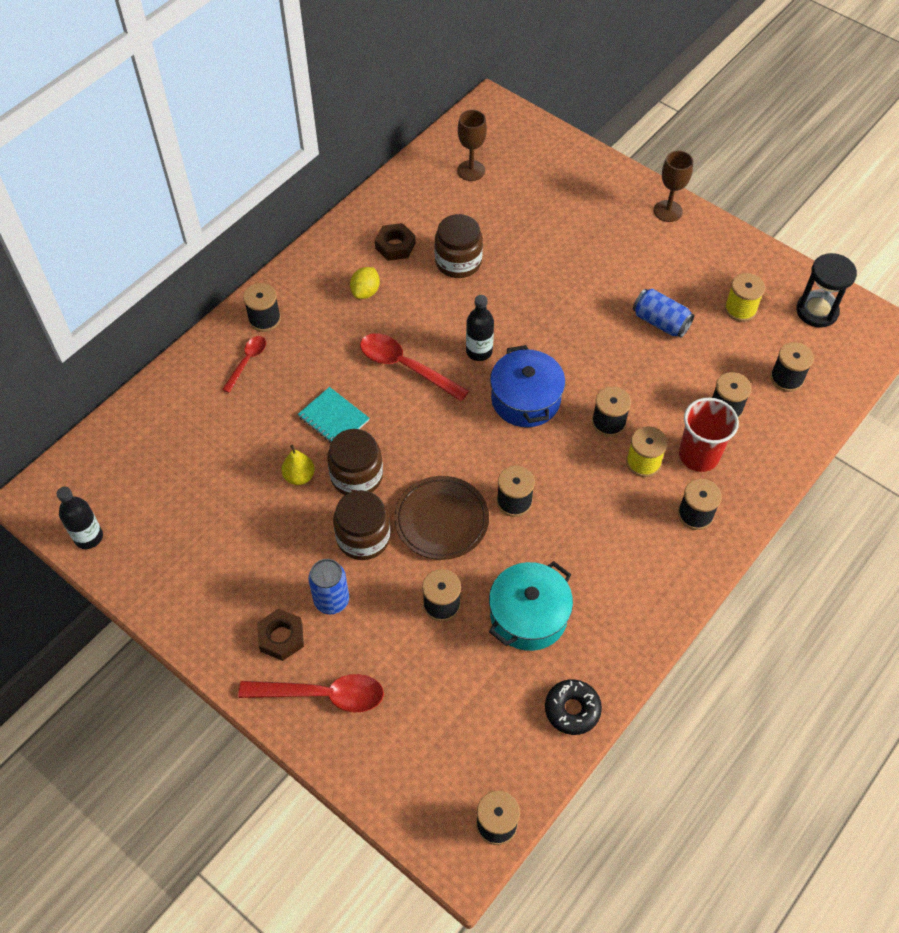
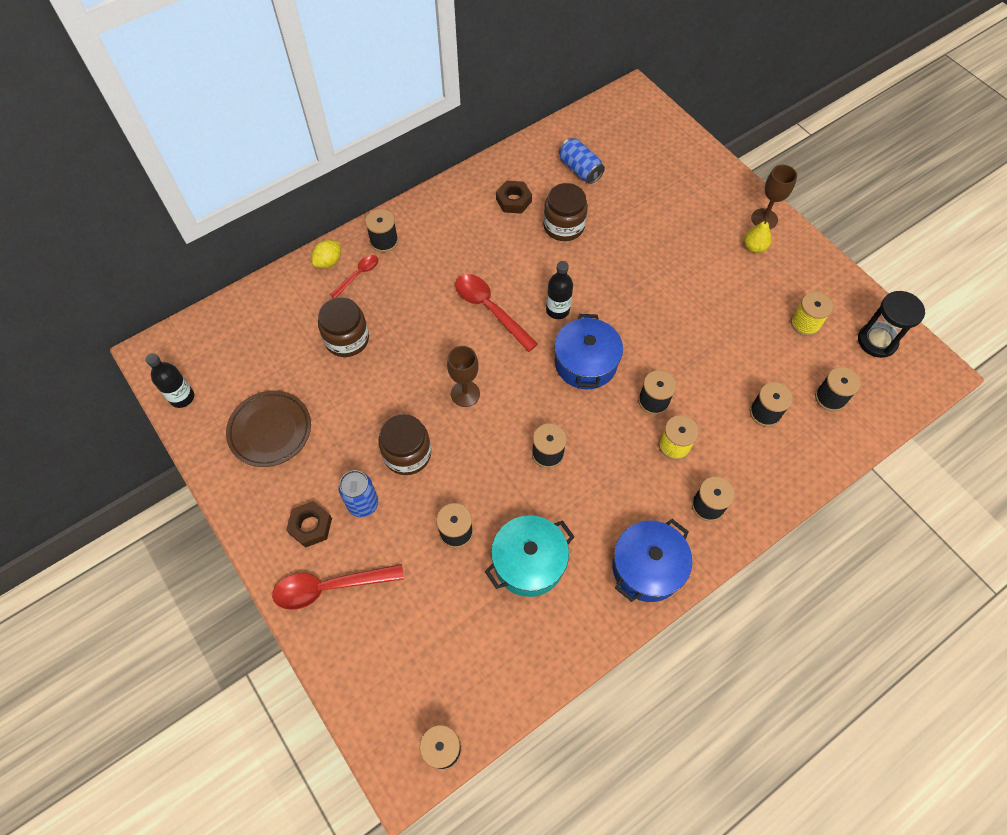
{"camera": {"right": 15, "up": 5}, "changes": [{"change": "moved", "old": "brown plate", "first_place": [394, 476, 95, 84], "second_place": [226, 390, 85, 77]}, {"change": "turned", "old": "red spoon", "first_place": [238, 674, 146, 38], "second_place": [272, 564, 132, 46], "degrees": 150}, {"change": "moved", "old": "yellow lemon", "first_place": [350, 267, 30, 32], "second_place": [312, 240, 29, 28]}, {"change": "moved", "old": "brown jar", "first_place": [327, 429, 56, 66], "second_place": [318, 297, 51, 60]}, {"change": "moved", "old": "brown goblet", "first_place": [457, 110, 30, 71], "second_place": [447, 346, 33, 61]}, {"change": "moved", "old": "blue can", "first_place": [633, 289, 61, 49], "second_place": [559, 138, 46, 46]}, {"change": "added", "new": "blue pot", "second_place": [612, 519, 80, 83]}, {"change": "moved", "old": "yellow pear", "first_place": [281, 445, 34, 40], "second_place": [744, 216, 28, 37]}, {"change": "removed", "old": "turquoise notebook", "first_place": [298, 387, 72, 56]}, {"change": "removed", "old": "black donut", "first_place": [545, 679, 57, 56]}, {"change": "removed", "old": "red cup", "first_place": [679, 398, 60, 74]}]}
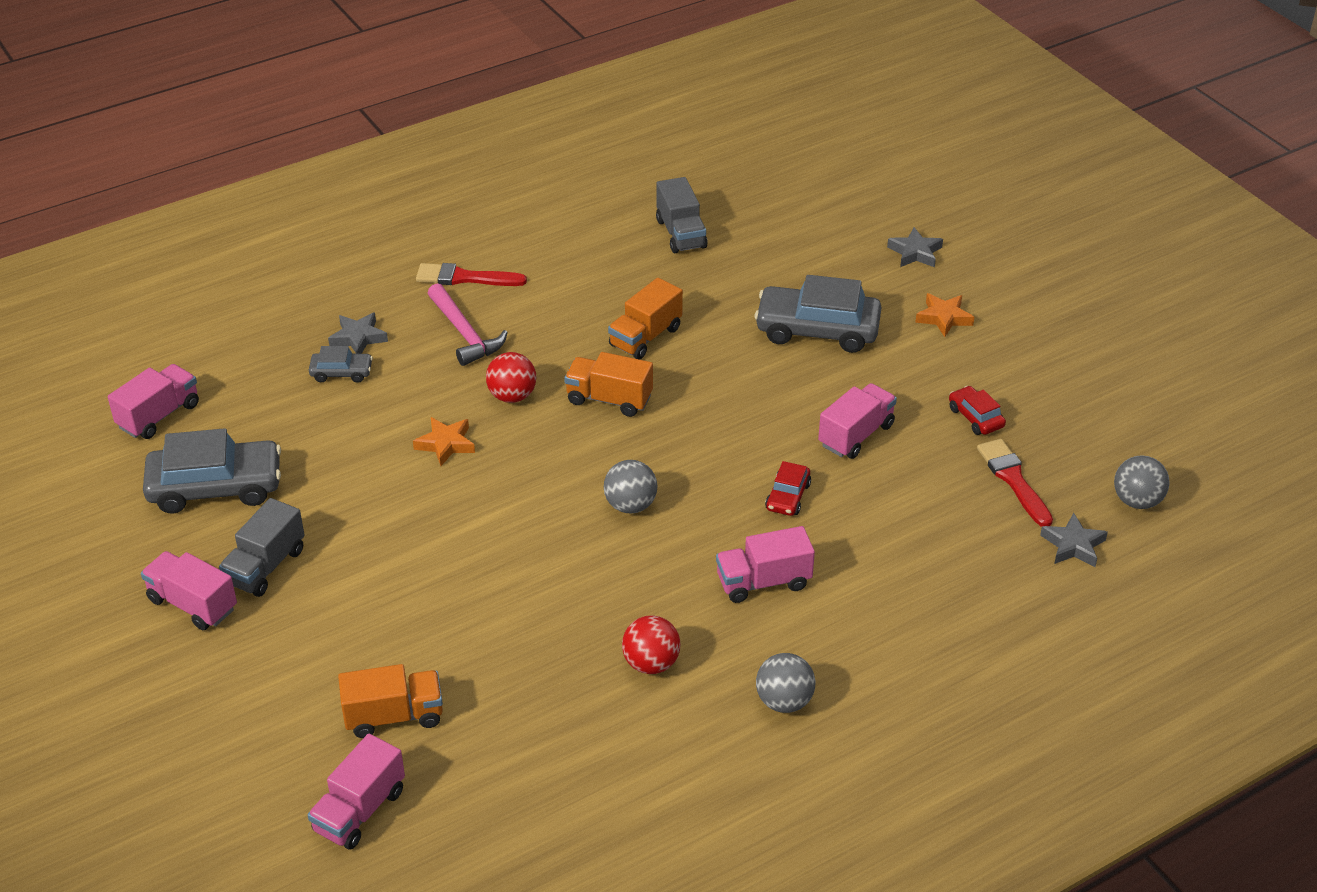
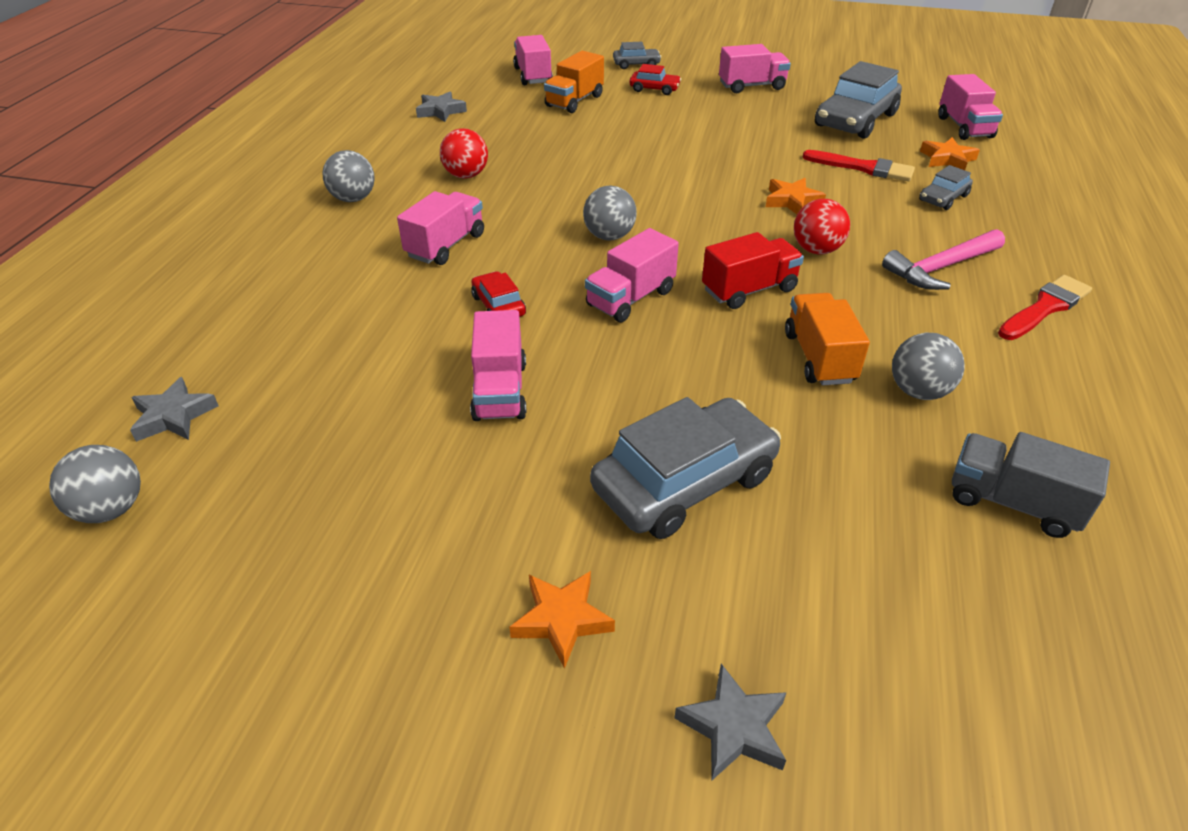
{"camera": {"right": 135, "up": 0}, "changes": [{"change": "moved", "old": "grey star", "first_place": [328, 312, 60, 42], "second_place": [416, 92, 51, 30]}, {"change": "added", "new": "pink truck", "second_place": [585, 228, 94, 94]}, {"change": "added", "new": "grey car", "second_place": [613, 42, 48, 27]}, {"change": "moved", "old": "red car", "first_place": [949, 386, 57, 49], "second_place": [630, 64, 51, 31]}, {"change": "recoloured", "old": "orange truck", "new": "red truck", "first_place": [564, 352, 89, 65], "second_place": [702, 232, 102, 77]}, {"change": "moved", "old": "red brush", "first_place": [977, 439, 76, 88], "second_place": [802, 150, 113, 31]}, {"change": "turned", "old": "pink hammer", "first_place": [427, 283, 81, 83], "second_place": [882, 229, 123, 61], "degrees": -45}, {"change": "added", "new": "grey ball", "second_place": [892, 333, 73, 67]}, {"change": "added", "new": "orange star", "second_place": [920, 137, 60, 33]}, {"change": "removed", "old": "grey truck", "first_place": [219, 498, 86, 99]}]}
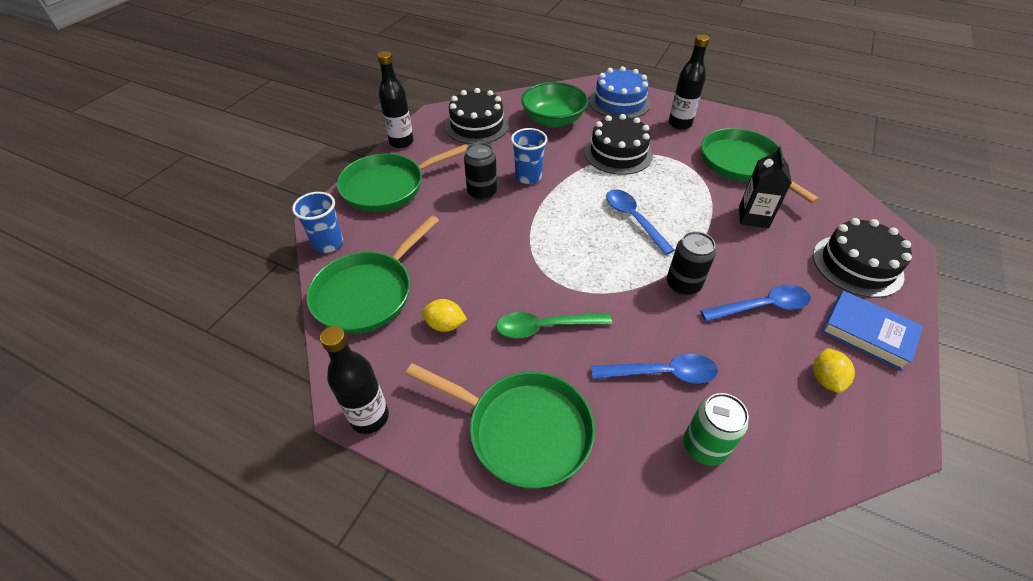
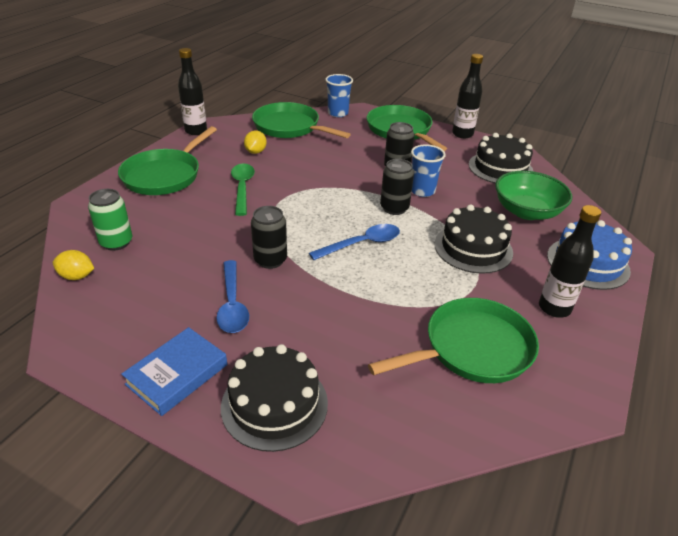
{"camera": {"right": 90, "up": -10}, "changes": [{"change": "moved", "old": "yellow lemon", "first_place": [813, 348, 42, 45], "second_place": [53, 250, 41, 30]}, {"change": "added", "new": "black can", "second_place": [380, 159, 34, 56]}, {"change": "removed", "old": "blue spoon", "first_place": [591, 354, 127, 30]}, {"change": "removed", "old": "black carton", "first_place": [739, 146, 53, 82]}]}
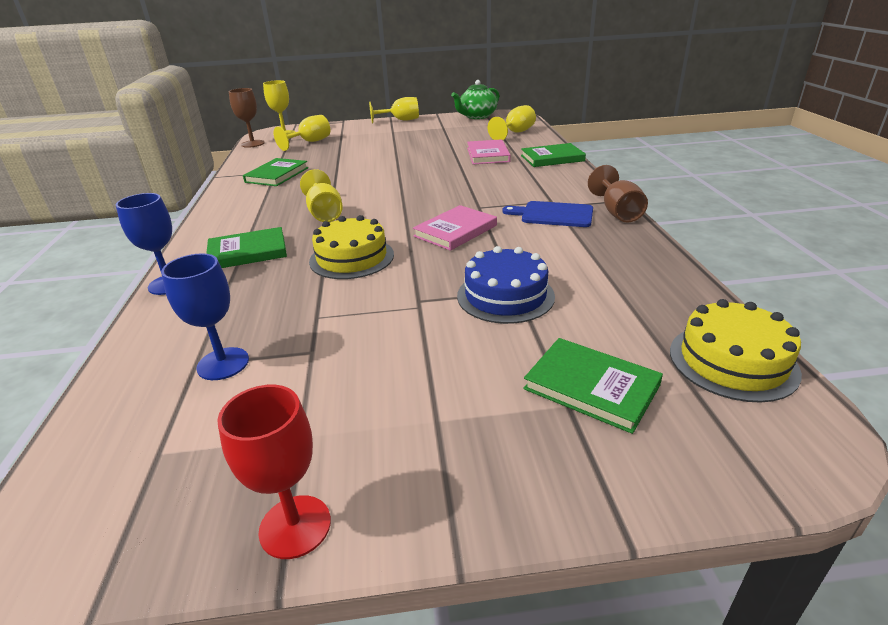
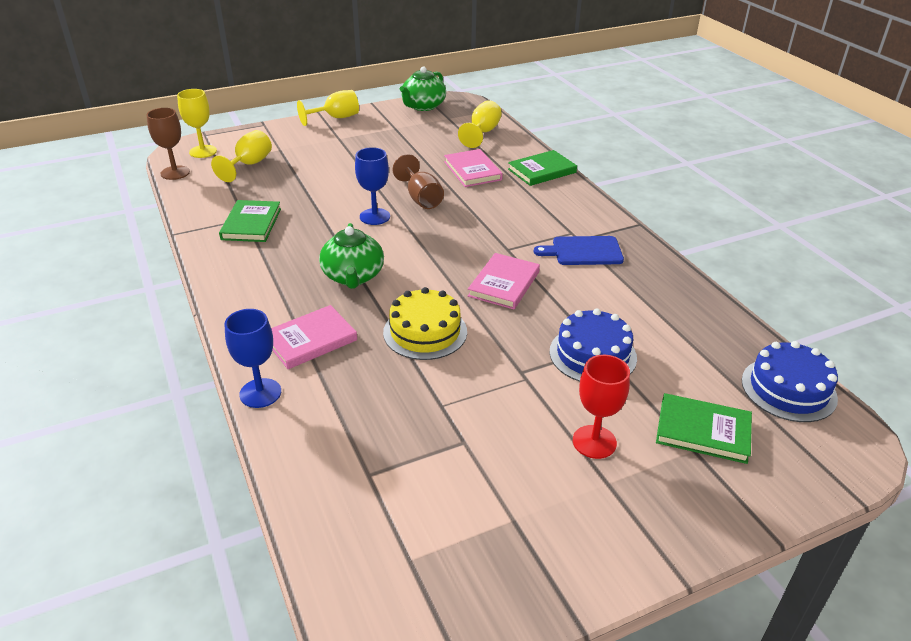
{"camera": {"right": -20, "up": 5}, "changes": [{"change": "recoloured", "old": "green book", "new": "pink book", "first_place": [206, 227, 81, 41], "second_place": [271, 305, 86, 64]}, {"change": "replaced", "old": "yellow goblet", "new": "green teapot", "first_place": [300, 169, 43, 53], "second_place": [319, 223, 65, 66]}, {"change": "moved", "old": "blue goblet", "first_place": [161, 253, 88, 127], "second_place": [355, 147, 35, 78]}, {"change": "moved", "old": "brown goblet", "first_place": [588, 165, 60, 58], "second_place": [392, 154, 52, 55]}, {"change": "moved", "old": "red goblet", "first_place": [217, 385, 114, 174], "second_place": [573, 355, 57, 104]}, {"change": "recoloured", "old": "yellow cake", "new": "blue cake", "first_place": [670, 299, 132, 104], "second_place": [742, 341, 96, 81]}]}
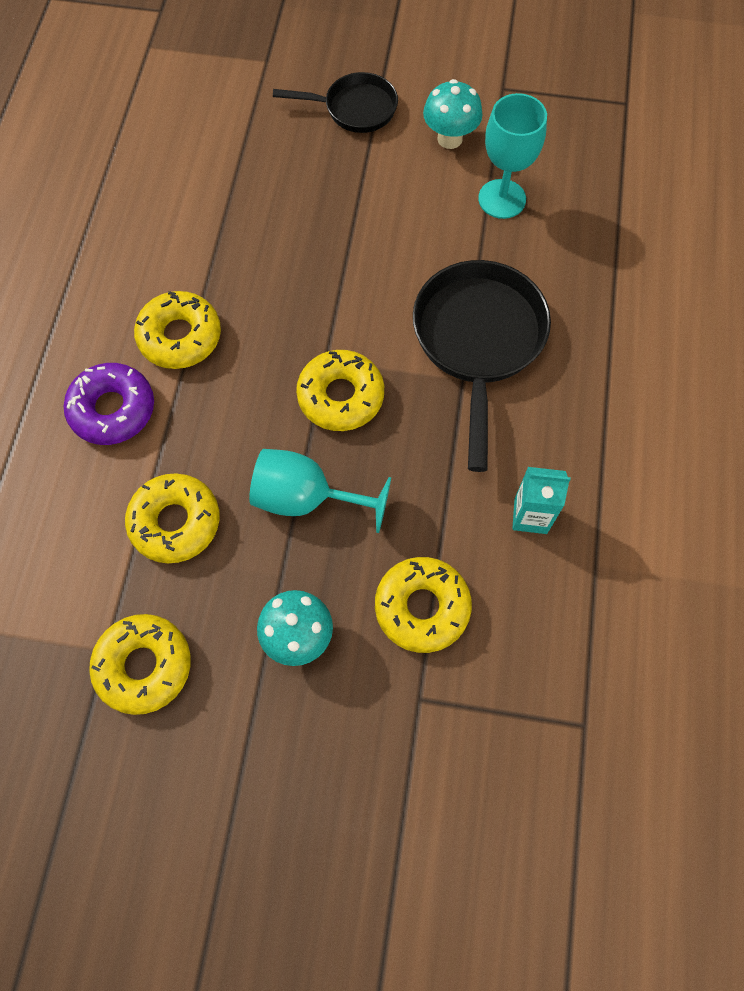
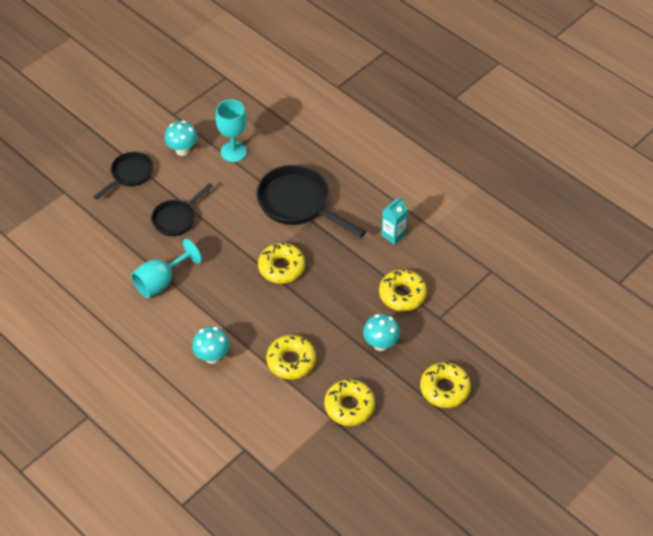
{"camera": {"right": -55, "up": -15}, "changes": [{"change": "moved", "old": "turquoise goblet", "first_place": [249, 449, 142, 84], "second_place": [131, 239, 71, 59]}, {"change": "added", "new": "black pan", "second_place": [151, 183, 62, 53]}, {"change": "replaced", "old": "purple donut", "new": "turquoise mushroom", "first_place": [64, 363, 90, 82], "second_place": [192, 327, 38, 37]}, {"change": "moved", "old": "yellow donut", "first_place": [134, 291, 87, 78], "second_place": [420, 362, 51, 46]}]}
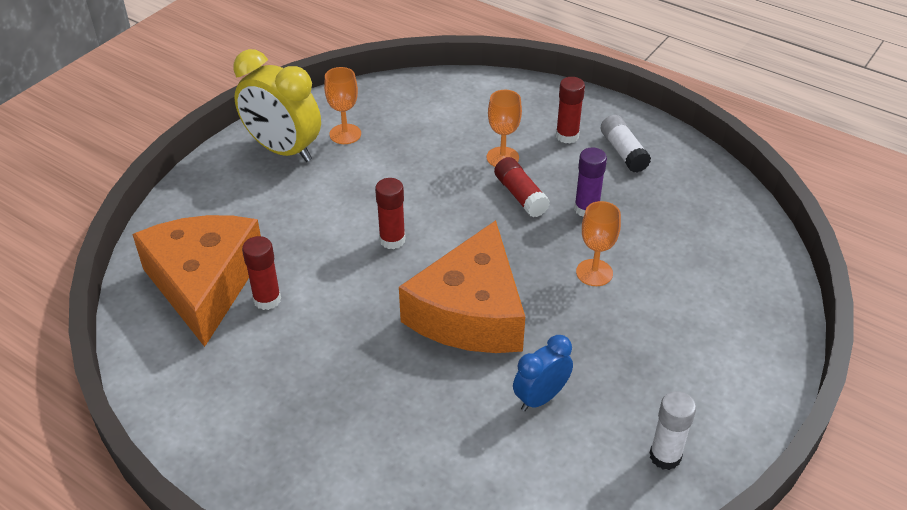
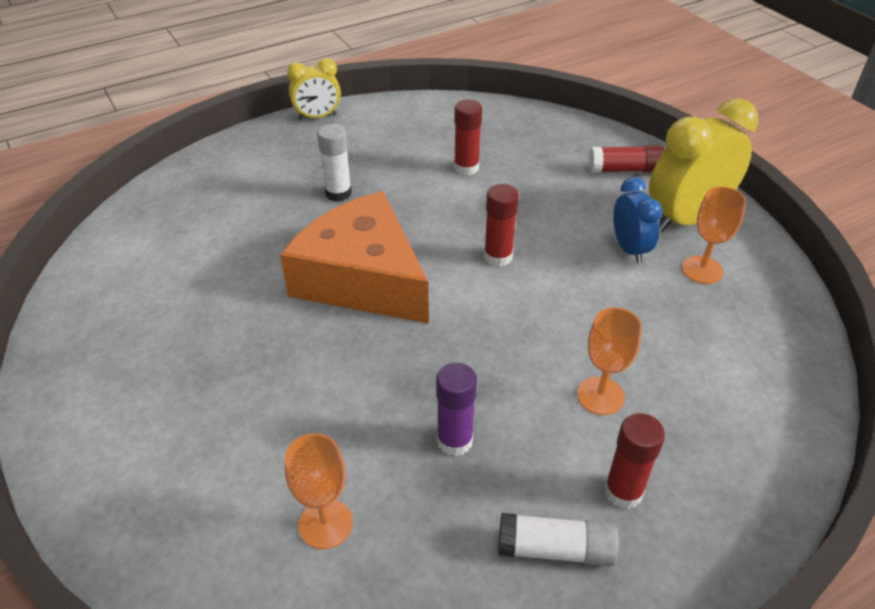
{"camera": {"right": 115, "up": 0}, "changes": [{"change": "moved", "old": "orange goblet", "first_place": [576, 201, 45, 85], "second_place": [285, 433, 68, 116]}, {"change": "added", "new": "yellow clock", "second_place": [287, 58, 54, 62]}, {"change": "moved", "old": "white glue stick", "first_place": [650, 391, 46, 79], "second_place": [317, 124, 35, 78]}, {"change": "moved", "old": "red glue stick", "first_place": [494, 157, 56, 60], "second_place": [588, 145, 76, 28]}, {"change": "moved", "old": "blue clock", "first_place": [513, 335, 60, 76], "second_place": [613, 177, 49, 87]}, {"change": "removed", "old": "orange cheese", "first_place": [132, 215, 129, 132]}]}
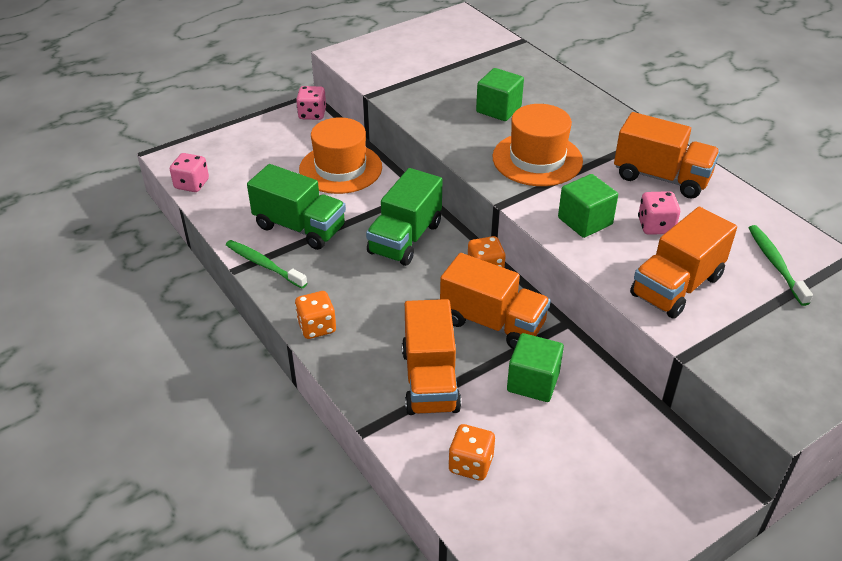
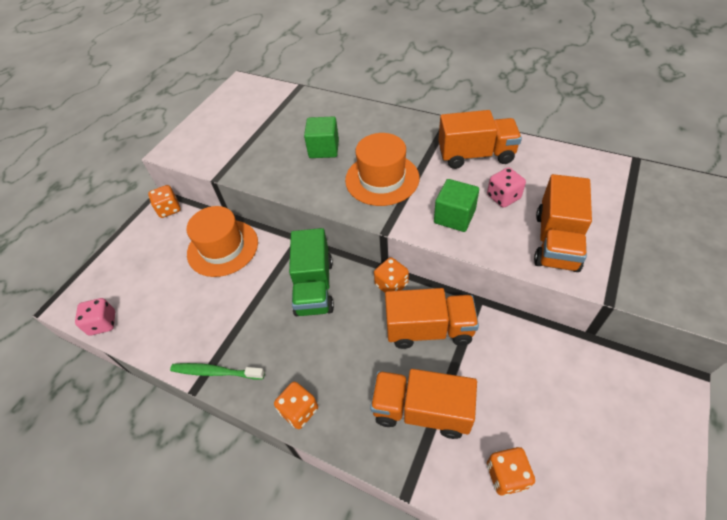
{"camera": {"right": -25, "up": 10}, "changes": [{"change": "recoloured", "old": "pink dice", "new": "orange dice", "first_place": [296, 86, 30, 34], "second_place": [148, 185, 32, 33]}, {"change": "turned", "old": "orange truck", "first_place": [402, 299, 59, 116], "second_place": [370, 369, 107, 70], "degrees": 135}, {"change": "removed", "old": "green truck", "first_place": [247, 164, 99, 86]}, {"change": "removed", "old": "green cube", "first_place": [507, 333, 57, 69]}, {"change": "removed", "old": "green toothbrush", "first_place": [749, 225, 64, 81]}]}
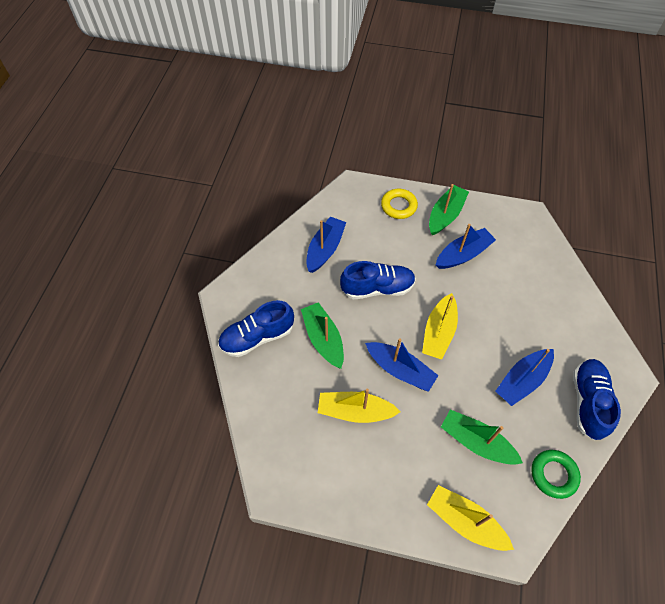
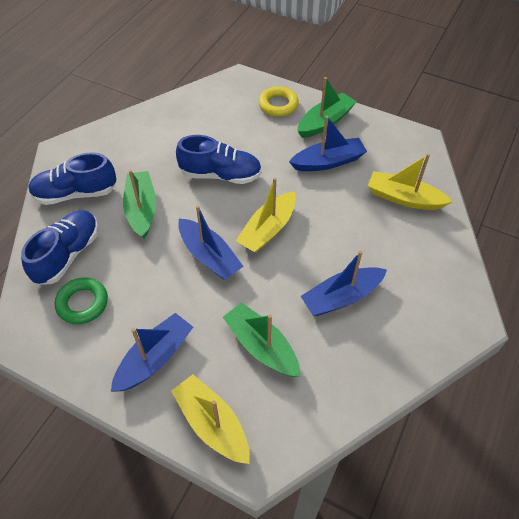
{"camera": {"right": 15, "up": -5}, "changes": [{"change": "moved", "old": "blue shoe", "first_place": [573, 359, 48, 81], "second_place": [21, 210, 78, 75]}, {"change": "moved", "old": "green ring", "first_place": [531, 450, 50, 49], "second_place": [55, 277, 53, 47]}, {"change": "moved", "old": "blue boat", "first_place": [306, 216, 40, 57], "second_place": [111, 313, 82, 79]}, {"change": "moved", "old": "yellow boat", "first_place": [318, 389, 83, 34], "second_place": [368, 154, 85, 56]}]}
